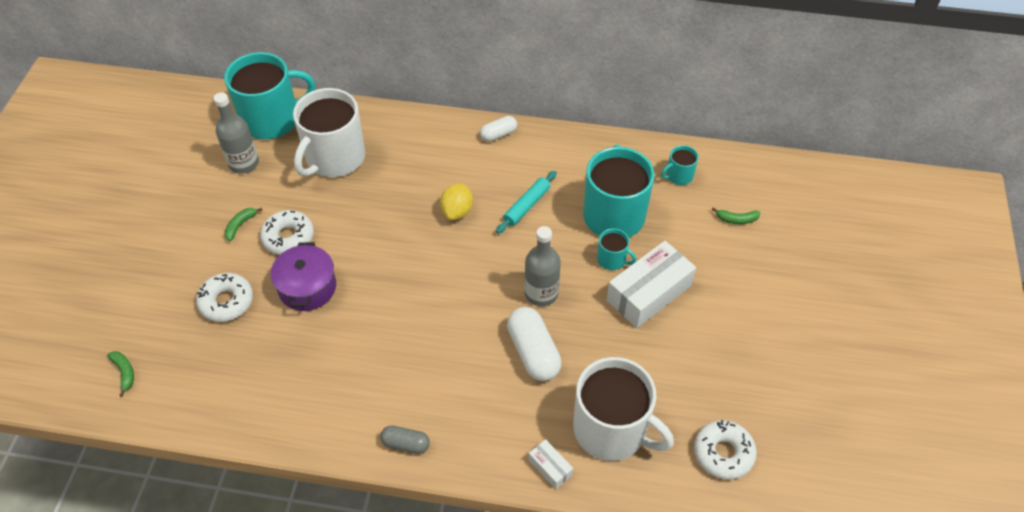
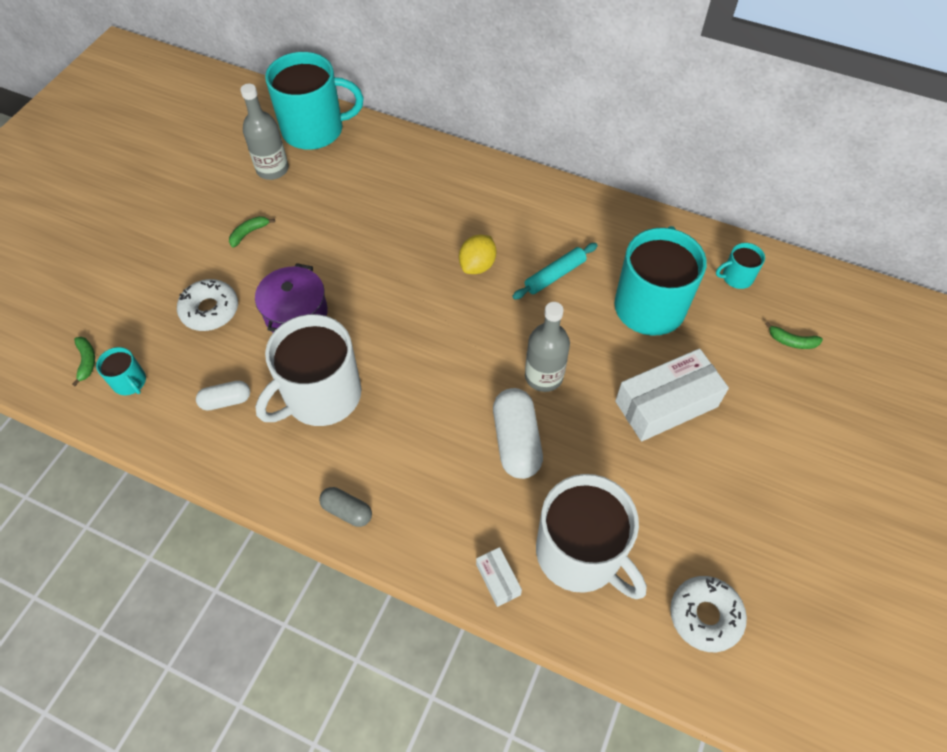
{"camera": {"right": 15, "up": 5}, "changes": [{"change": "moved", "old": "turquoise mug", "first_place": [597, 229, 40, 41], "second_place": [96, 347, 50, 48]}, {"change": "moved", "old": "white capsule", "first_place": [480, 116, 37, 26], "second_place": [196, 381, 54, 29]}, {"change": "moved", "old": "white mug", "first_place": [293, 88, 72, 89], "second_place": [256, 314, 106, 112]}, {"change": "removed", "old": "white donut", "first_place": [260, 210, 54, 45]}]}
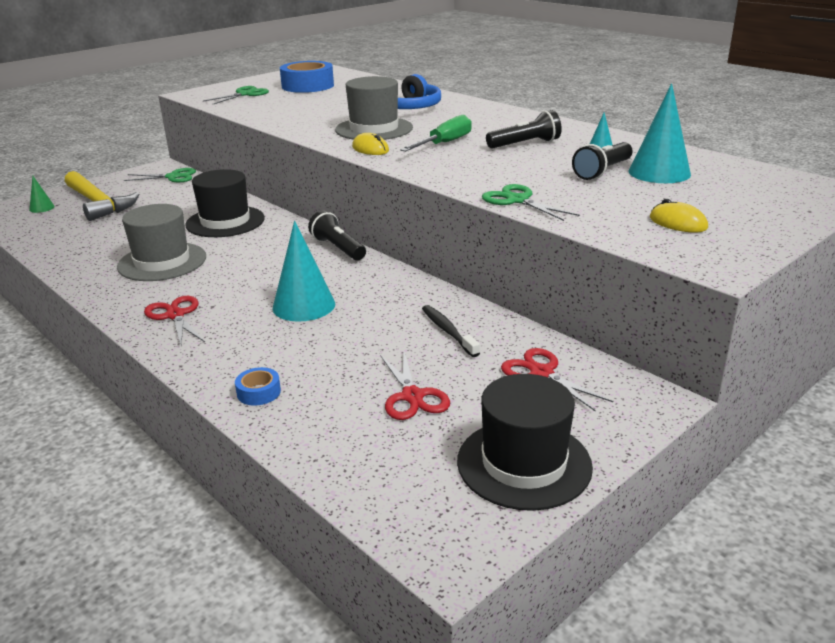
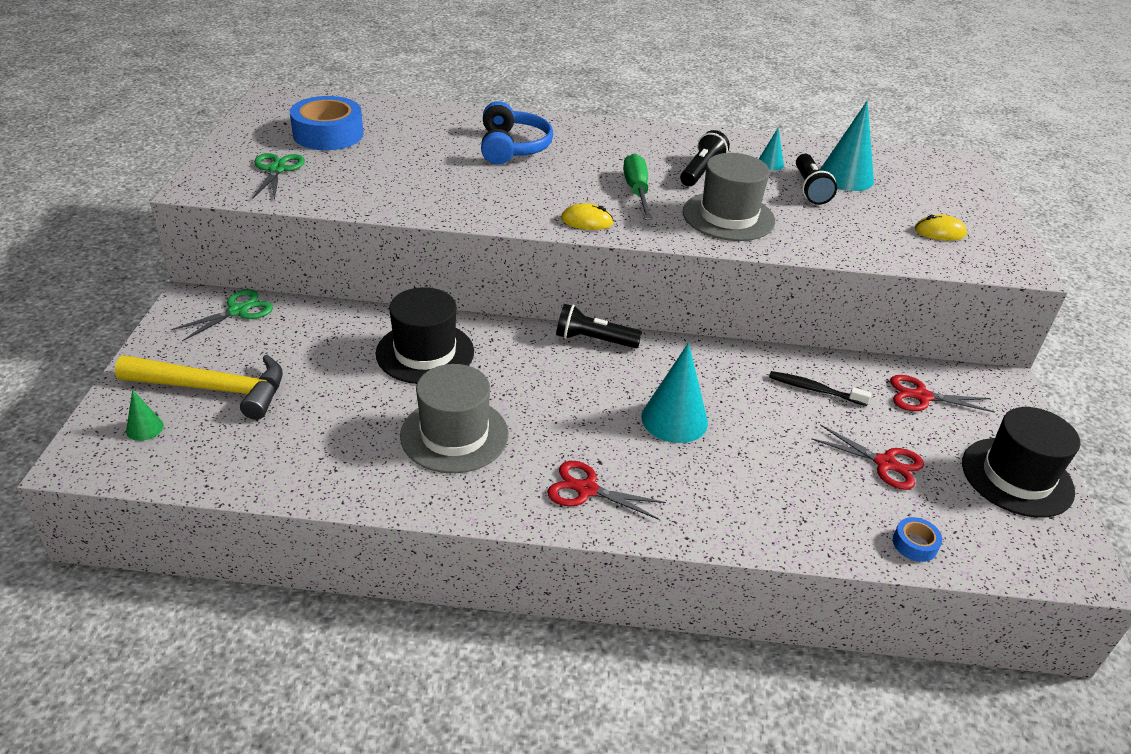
{"camera": {"right": -45, "up": 10}, "changes": [{"change": "moved", "old": "grey hat", "first_place": [335, 76, 78, 64], "second_place": [683, 153, 92, 88]}, {"change": "moved", "old": "blue tape", "first_place": [235, 367, 46, 38], "second_place": [893, 517, 49, 45]}, {"change": "removed", "old": "green scissors", "first_place": [482, 184, 98, 37]}]}
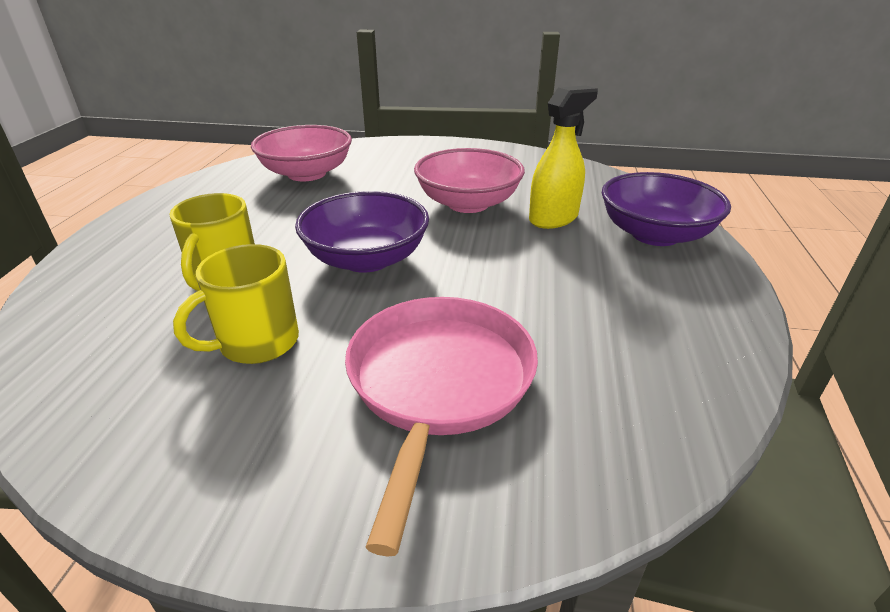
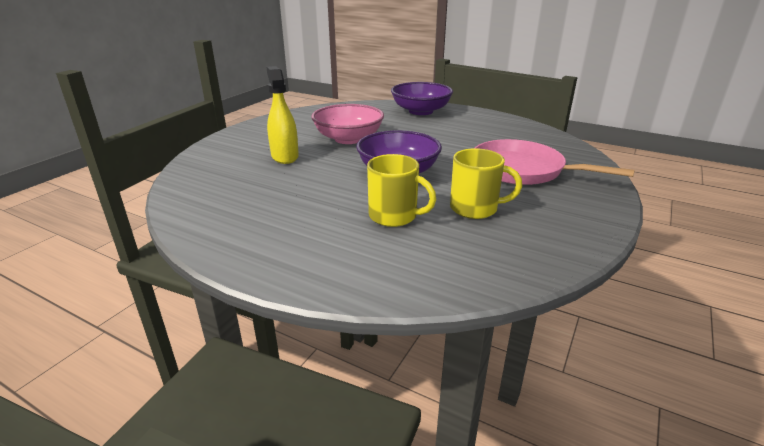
{"camera": {"right": -70, "up": -5}, "changes": [{"change": "moved", "old": "yellow spray bottle", "first_place": [529, 86, 69, 143], "second_place": [266, 66, 33, 98]}, {"change": "turned", "old": "yellow mug", "first_place": [173, 244, 126, 120], "second_place": [450, 148, 72, 71], "degrees": -60}, {"change": "removed", "old": "pink bowl", "first_place": [251, 125, 101, 56]}]}
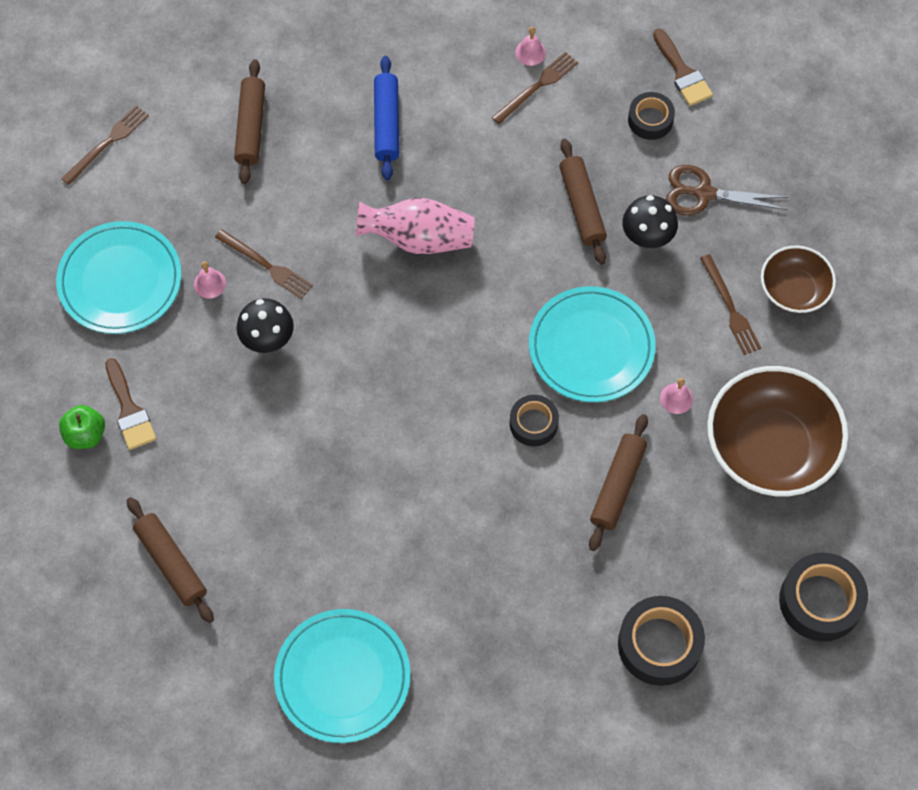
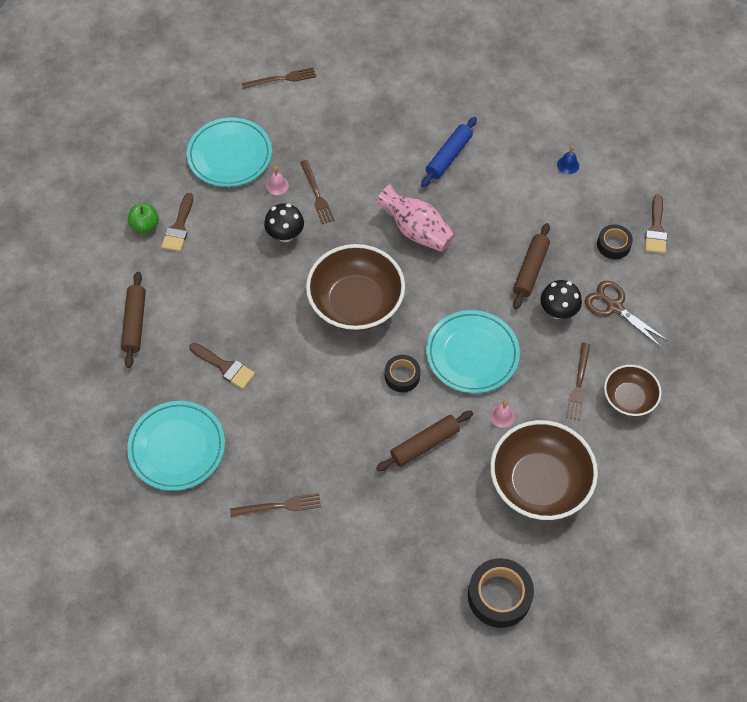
{"camera": {"right": 35, "up": -5}, "changes": [{"change": "added", "new": "brown brush", "second_place": [189, 343, 66, 46]}, {"change": "moved", "old": "brown fork", "first_place": [492, 52, 86, 72], "second_place": [230, 493, 91, 24]}, {"change": "added", "new": "brown bowl", "second_place": [306, 244, 99, 87]}, {"change": "recoloured", "old": "pink bell", "new": "blue bell", "first_place": [515, 27, 31, 39], "second_place": [557, 145, 22, 29]}, {"change": "removed", "old": "brown rolling pin", "first_place": [234, 59, 31, 125]}, {"change": "removed", "old": "black tape", "first_place": [618, 596, 87, 90]}]}
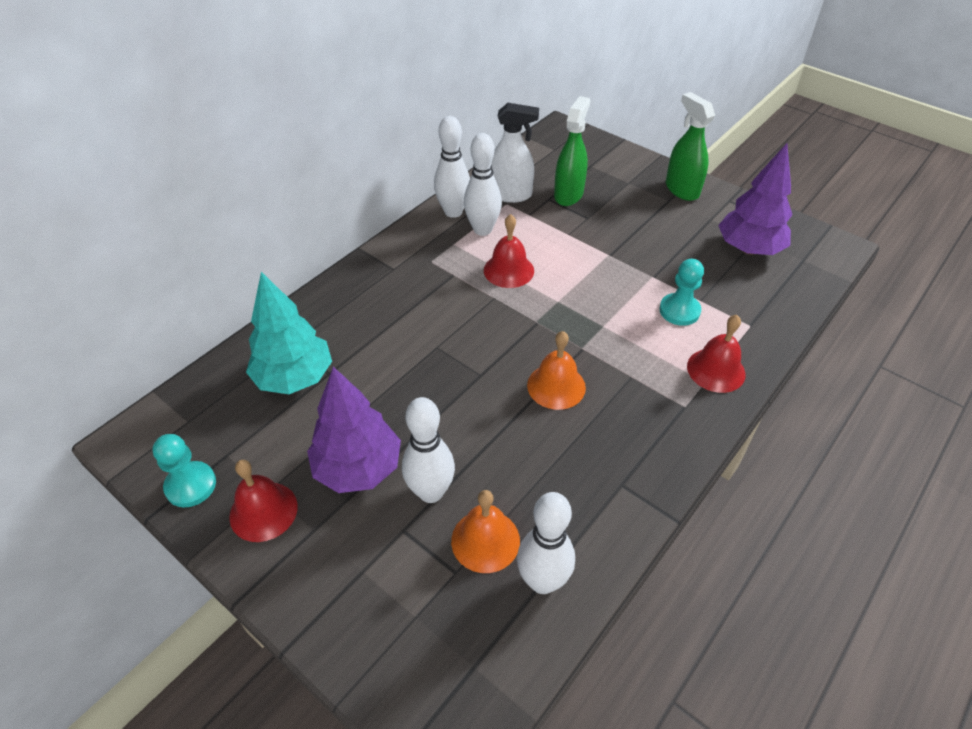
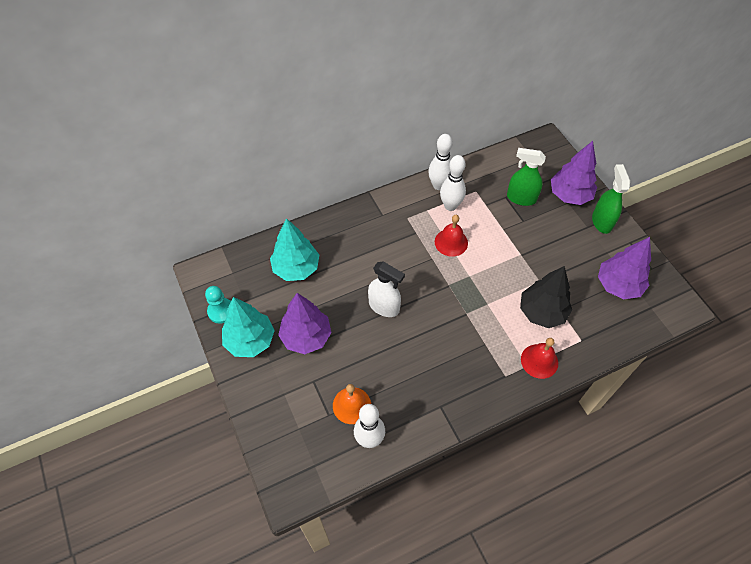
{"camera": {"right": 25, "up": 10}, "changes": [{"change": "replaced", "old": "red bell", "new": "turquoise tree", "first_place": [229, 460, 69, 82], "second_place": [222, 297, 53, 60]}, {"change": "moved", "old": "white spray bottle", "first_place": [491, 103, 48, 100], "second_place": [368, 261, 37, 56]}, {"change": "turned", "old": "green spray bottle", "first_place": [554, 96, 36, 110], "second_place": [507, 148, 39, 58], "degrees": -120}, {"change": "replaced", "old": "turquoise pawn", "new": "black tree", "first_place": [659, 259, 45, 67], "second_place": [520, 266, 52, 62]}, {"change": "added", "new": "purple tree", "second_place": [551, 141, 46, 64]}, {"change": "removed", "old": "white bowling pin", "first_place": [402, 397, 53, 106]}, {"change": "removed", "old": "orange bell", "first_place": [527, 331, 59, 79]}]}
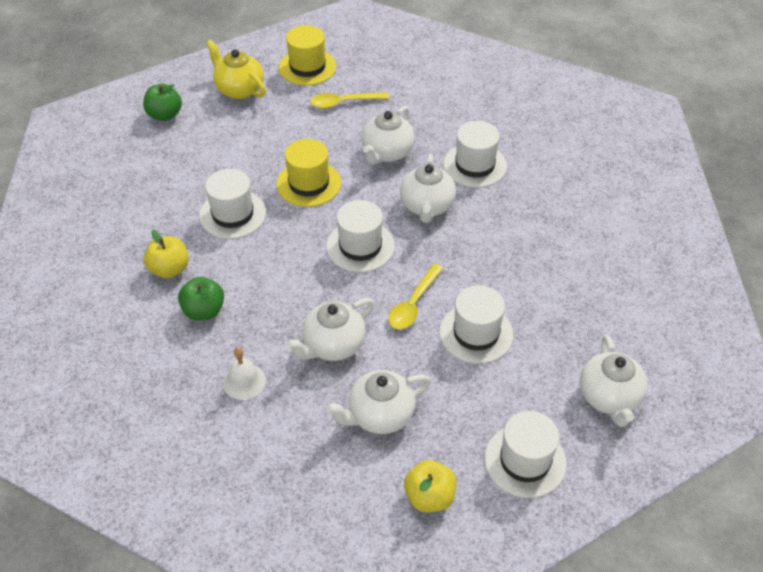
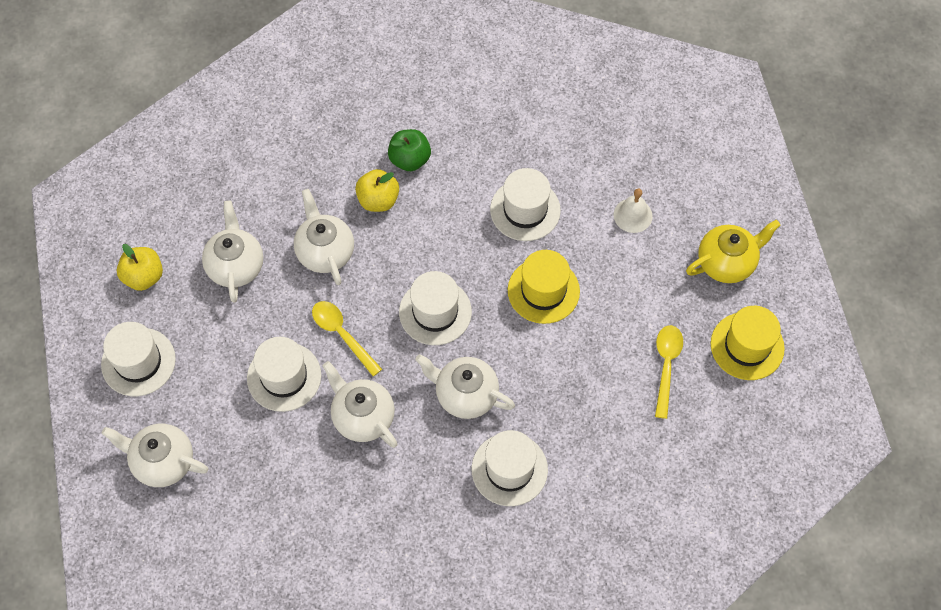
{"camera": {"right": 110, "up": 15}, "changes": [{"change": "moved", "old": "white teapot", "first_place": [361, 106, 54, 59], "second_place": [323, 361, 74, 87]}, {"change": "moved", "old": "yellow apple", "first_place": [144, 230, 45, 49], "second_place": [355, 169, 44, 43]}, {"change": "moved", "old": "white bell", "first_place": [223, 347, 43, 53], "second_place": [614, 189, 39, 44]}, {"change": "removed", "old": "green apple", "first_place": [143, 84, 39, 37]}]}
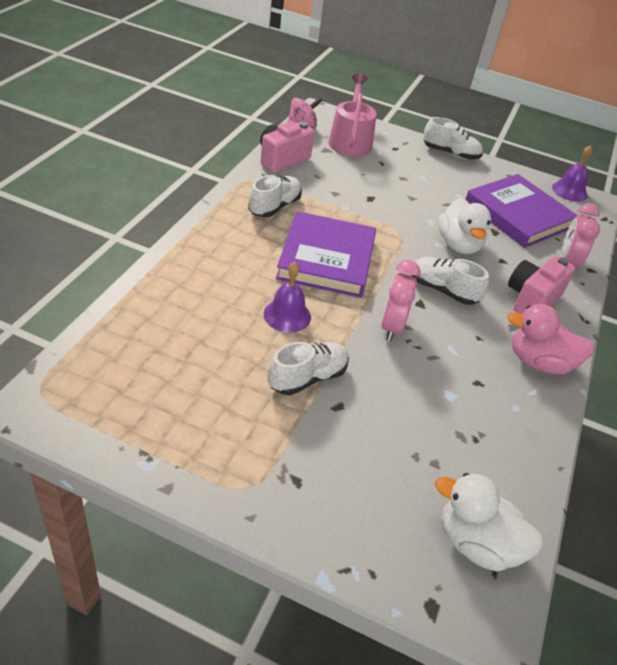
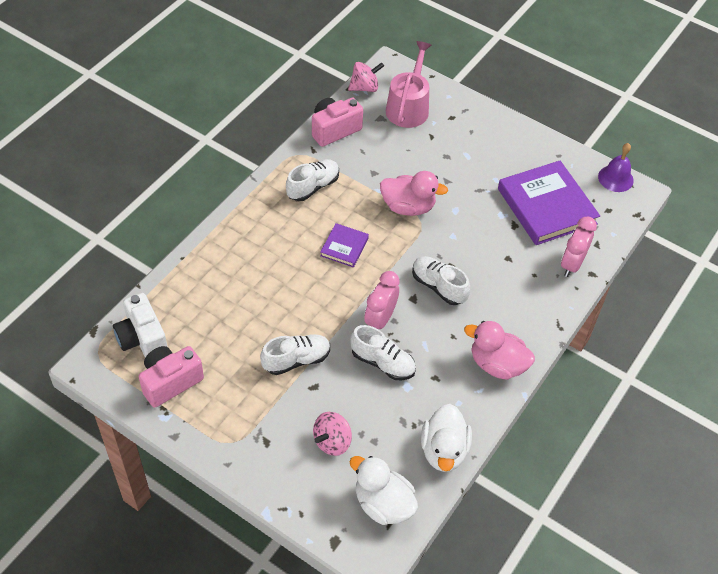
{"camera": {"right": 15, "up": 10}, "changes": [{"change": "added", "new": "white camera", "second_place": [113, 293, 54, 65]}, {"change": "moved", "old": "pink camera", "first_place": [508, 256, 67, 58], "second_place": [139, 346, 65, 62]}, {"change": "added", "new": "pink spinning top", "second_place": [313, 412, 39, 44]}, {"change": "resized", "old": "purple book", "first_place": [276, 211, 100, 87], "second_place": [320, 223, 49, 44], "factor": 0.49}, {"change": "moved", "old": "white shoe", "first_place": [423, 117, 60, 43], "second_place": [350, 325, 66, 55]}, {"change": "added", "new": "pink duck", "second_place": [380, 171, 68, 45]}, {"change": "moved", "old": "white duck", "first_place": [438, 198, 53, 56], "second_place": [421, 404, 51, 68]}, {"change": "removed", "old": "purple bell", "first_place": [264, 262, 47, 71]}]}
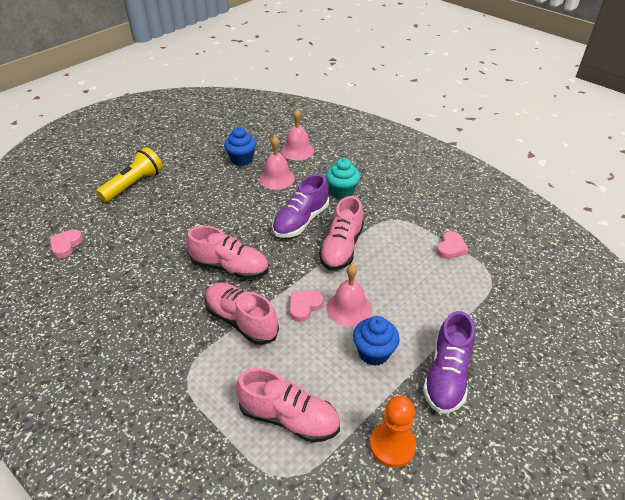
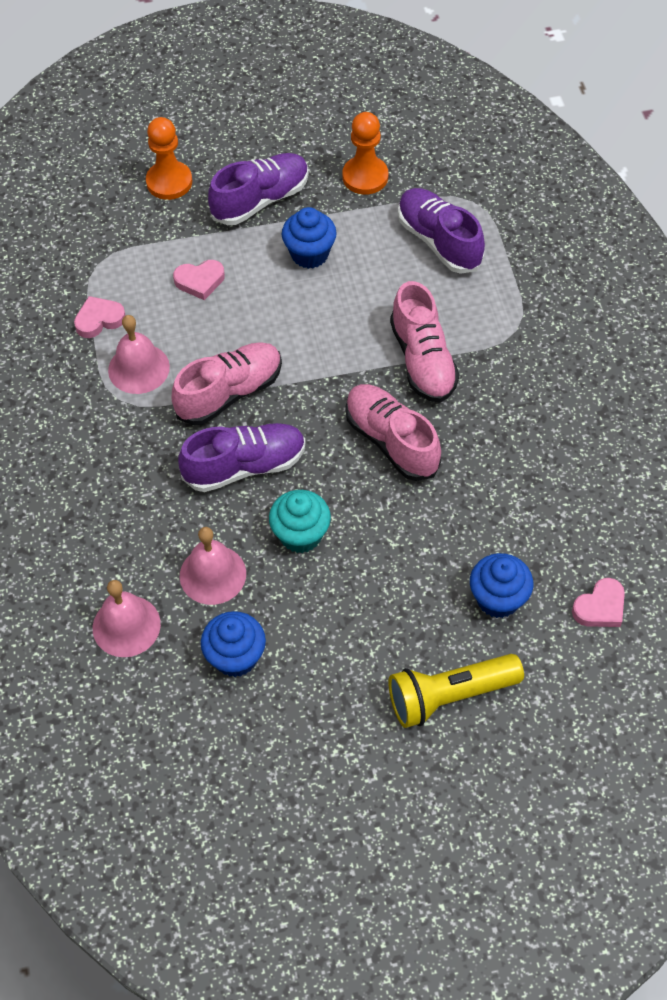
{"camera": {"right": -145, "up": 15}, "changes": [{"change": "moved", "old": "pink bell", "first_place": [327, 264, 45, 63], "second_place": [108, 315, 62, 79]}, {"change": "added", "new": "orange pawn", "second_place": [146, 117, 46, 83]}, {"change": "moved", "old": "pink heart", "first_place": [290, 291, 33, 31], "second_place": [173, 260, 52, 40]}, {"change": "moved", "old": "turquoise cupcake", "first_place": [326, 158, 34, 41], "second_place": [269, 490, 62, 63]}, {"change": "recoloured", "old": "pink shoe", "new": "purple shoe", "first_place": [236, 368, 104, 75], "second_place": [398, 188, 87, 86]}, {"change": "added", "new": "blue cupcake", "second_place": [470, 553, 63, 65]}]}
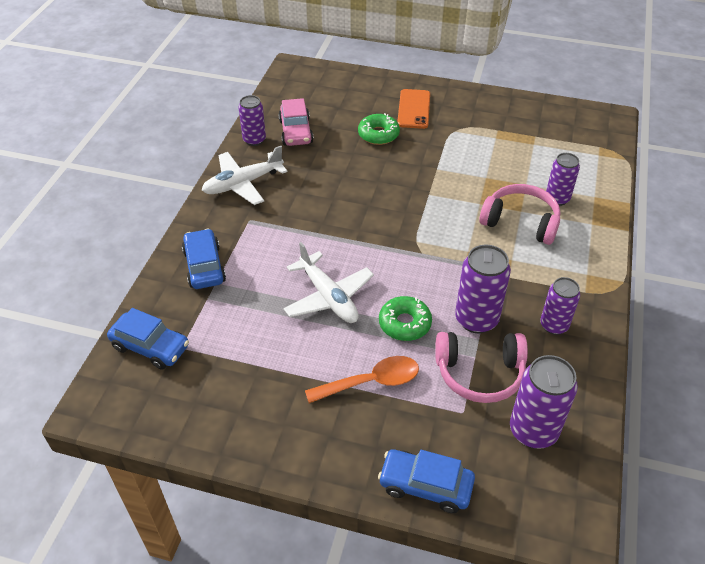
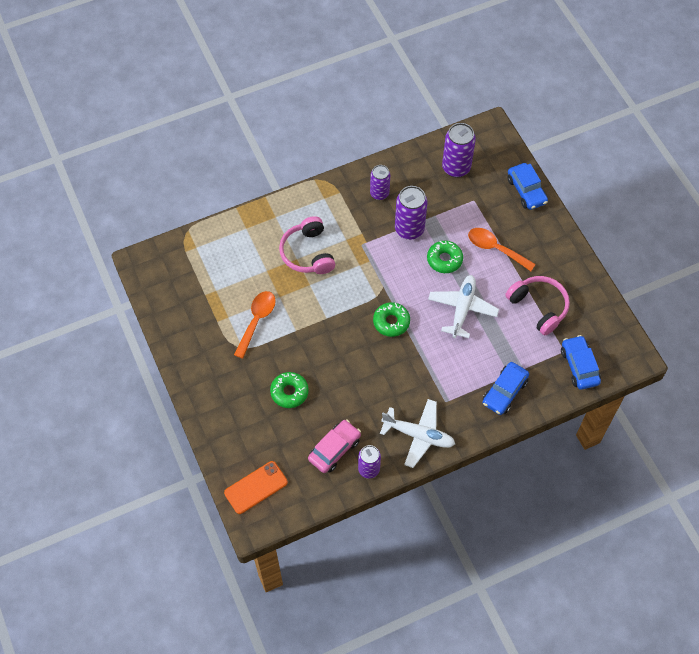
{"camera": {"right": -130, "up": 15}, "changes": [{"change": "moved", "old": "orange phone", "first_place": [397, 89, 33, 40], "second_place": [224, 461, 64, 53]}, {"change": "added", "new": "orange spoon", "second_place": [234, 291, 42, 68]}, {"change": "added", "new": "green donut", "second_place": [373, 302, 37, 35]}, {"change": "moved", "old": "pink headphones", "first_place": [435, 332, 93, 71], "second_place": [505, 276, 65, 60]}, {"change": "removed", "old": "purple can", "first_place": [546, 153, 34, 53]}]}
